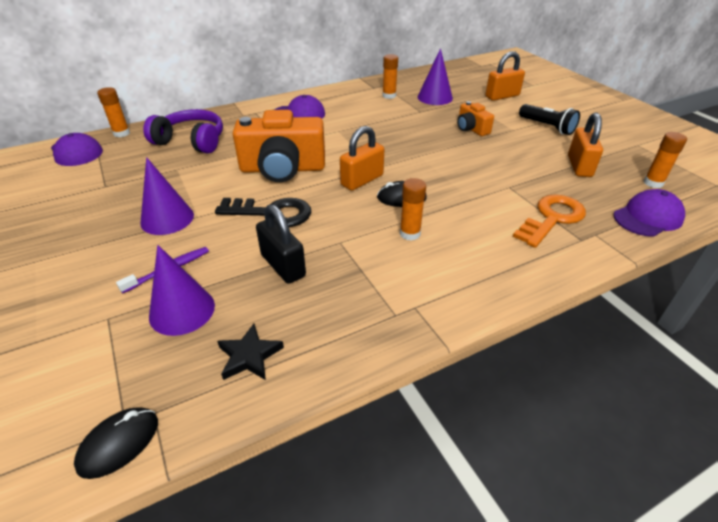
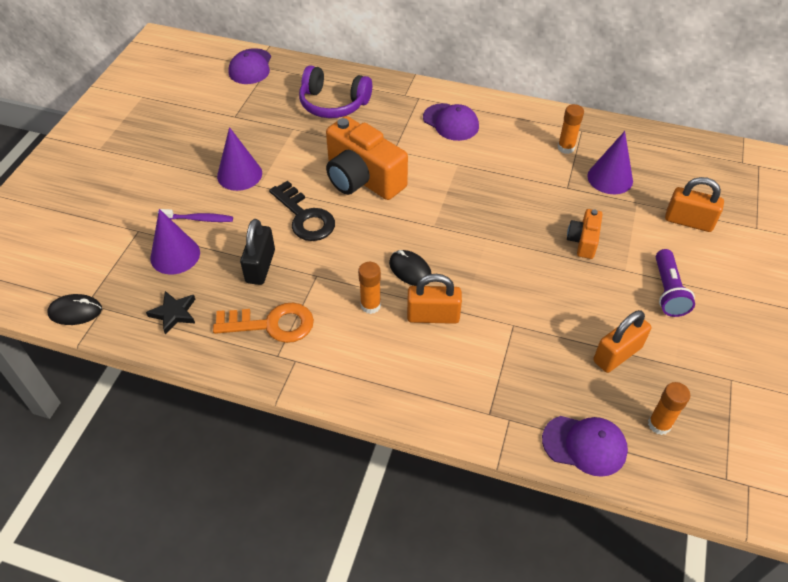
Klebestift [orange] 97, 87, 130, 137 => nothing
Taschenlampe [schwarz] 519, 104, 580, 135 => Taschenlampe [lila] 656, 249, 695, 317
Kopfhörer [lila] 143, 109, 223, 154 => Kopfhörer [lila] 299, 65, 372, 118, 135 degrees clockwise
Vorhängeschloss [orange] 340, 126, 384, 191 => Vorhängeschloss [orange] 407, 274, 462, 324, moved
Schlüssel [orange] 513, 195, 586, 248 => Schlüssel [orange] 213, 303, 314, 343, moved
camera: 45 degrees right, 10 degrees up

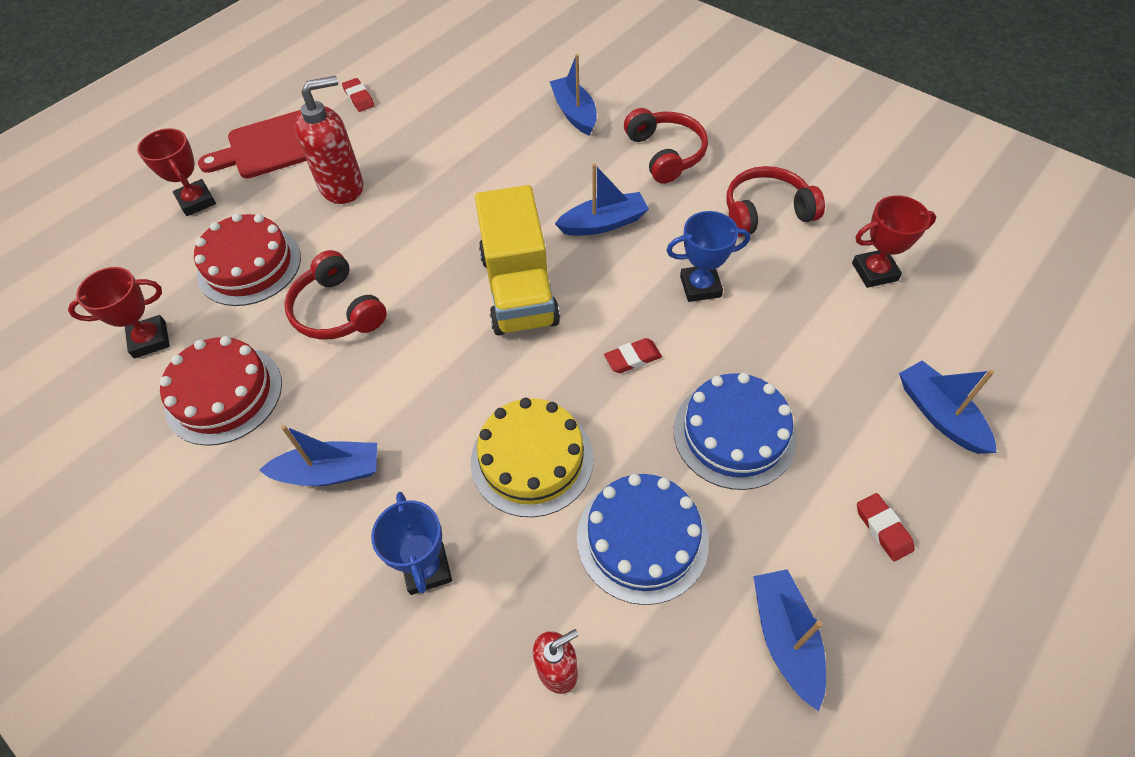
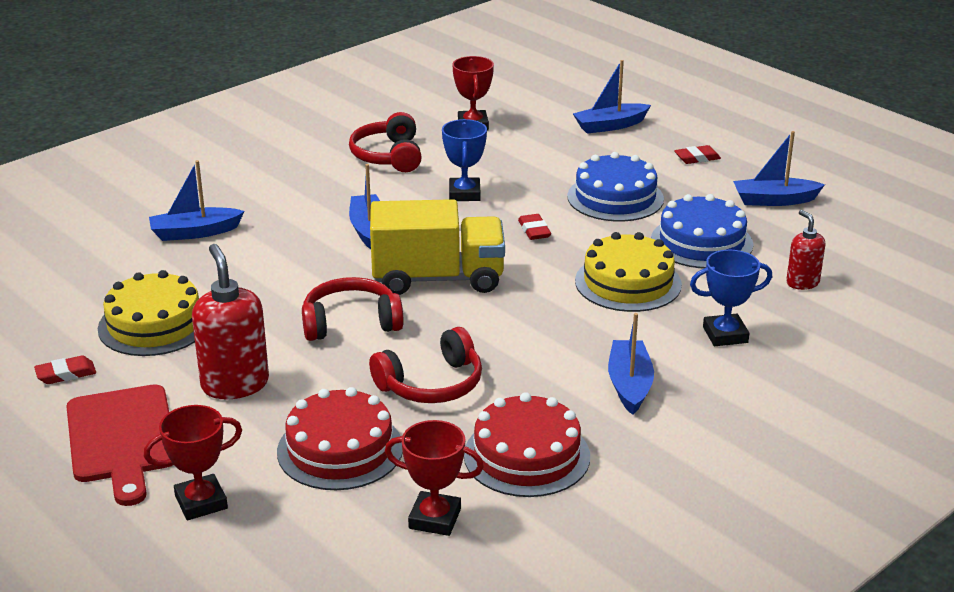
Kopfhörer [rot] 624, 108, 708, 184 => Kopfhörer [rot] 302, 277, 404, 341, moved
Pokal [rot] 68, 267, 170, 359 => Pokal [rot] 385, 420, 484, 536, 60 degrees counterclockwise
nothing => Kuchen [gelb] 98, 270, 199, 356
camera: 85 degrees left, 25 degrees down

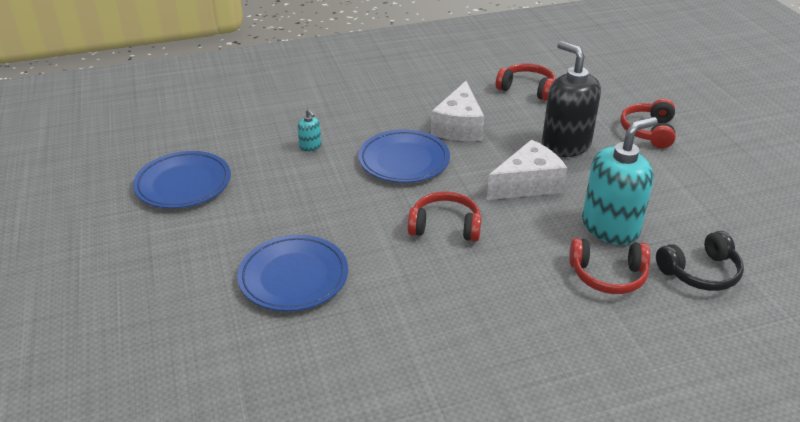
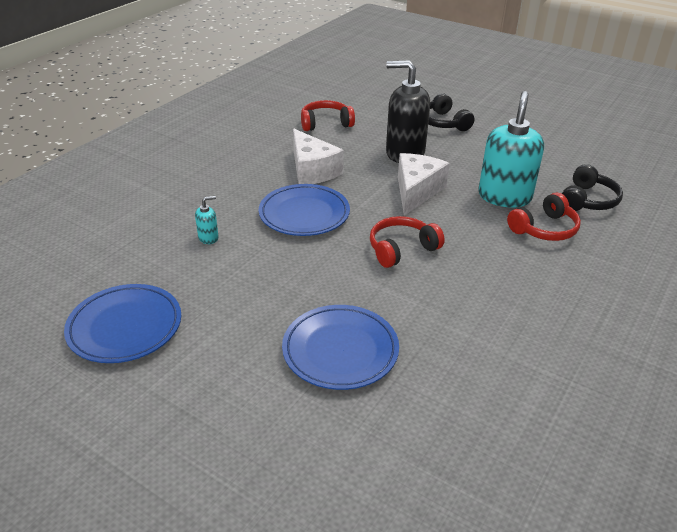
Kopfhörer [rot] 620, 99, 676, 148 => Kopfhörer [schwarz] 428, 93, 475, 131
Seifenspender [türkis] 298, 109, 321, 152 => Seifenspender [türkis] 195, 196, 219, 244, 45 degrees counterclockwise
camera: 40 degrees left, 0 degrees up

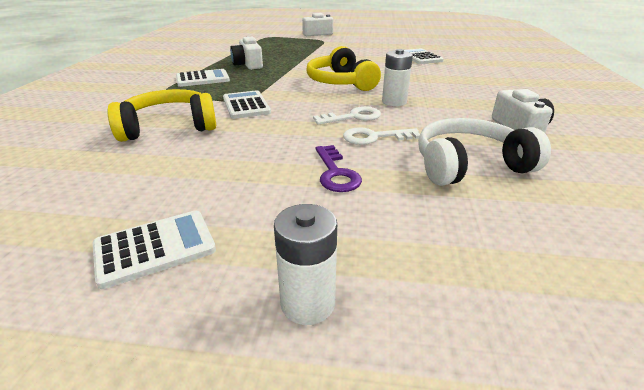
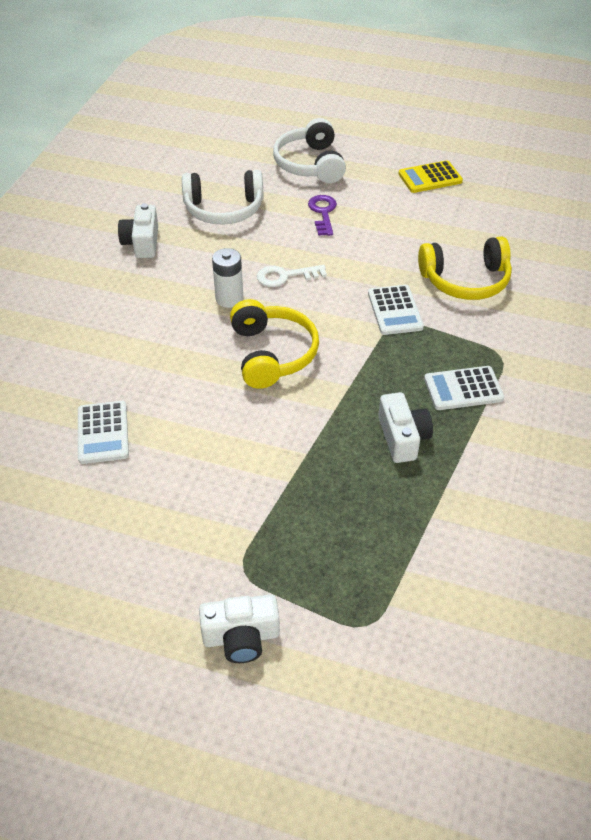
Schlüssel [weiß] 343, 127, 420, 145 => nothing
Batterie [weiß] 274, 204, 337, 325 => nothing
Taschenrechner [weiß] 93, 210, 216, 289 => Taschenrechner [gelb] 399, 160, 463, 193
nothing => Kopfhörer [weiß] 273, 118, 346, 183
camera: 170 degrees left, 15 degrees up

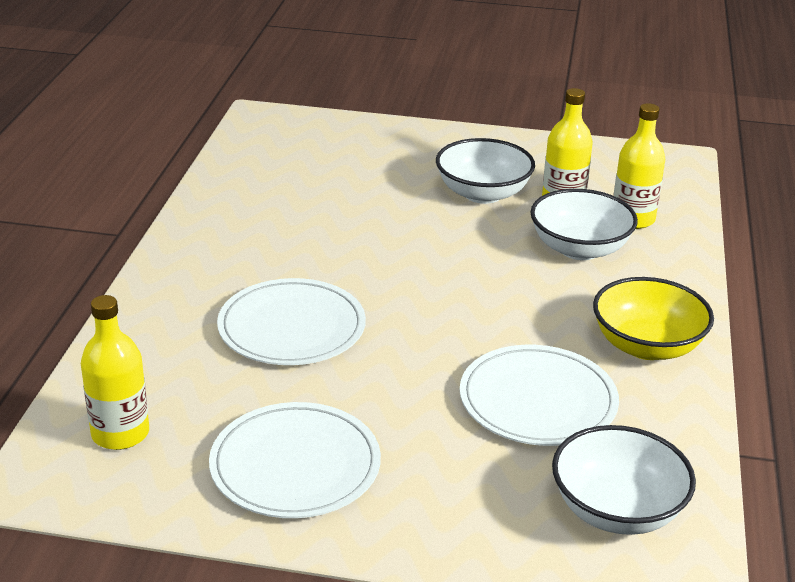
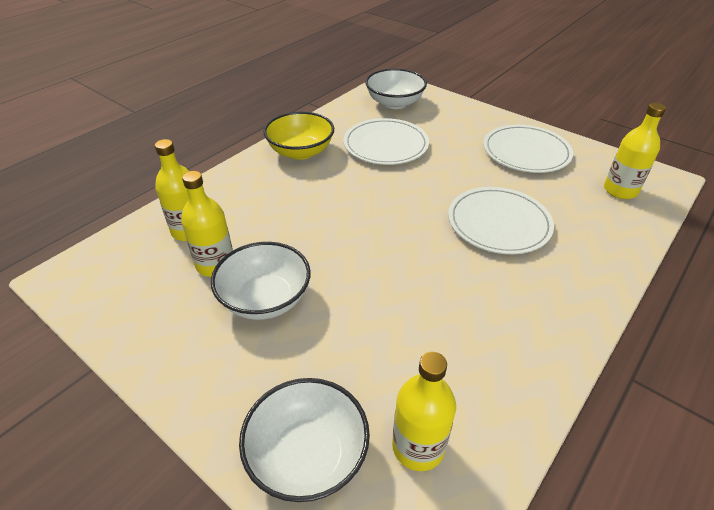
Schüssel [weiß] 530, 189, 638, 260 => Schüssel [weiß] 239, 378, 370, 502, moved
nothing => Flasche [gelb] 392, 352, 456, 471
camera: 150 degrees left, 10 degrees up

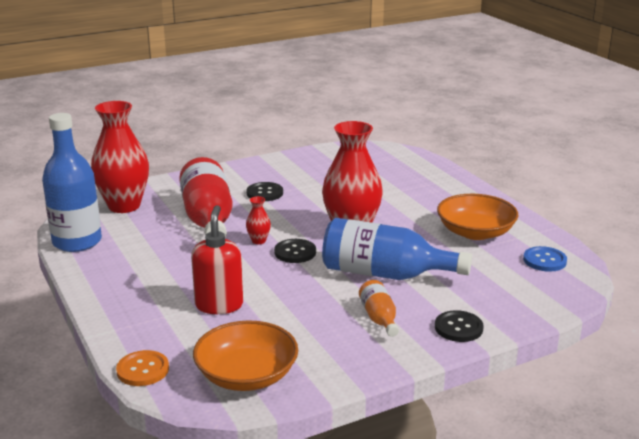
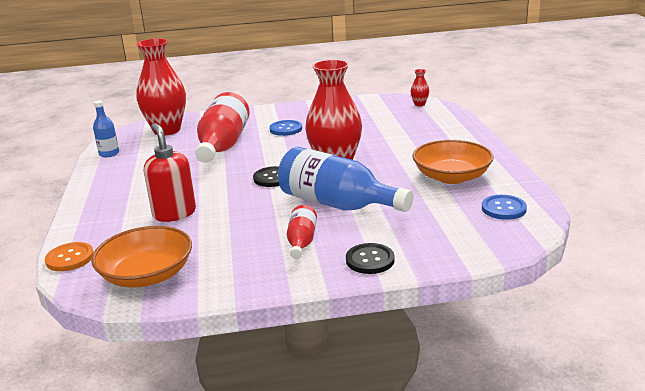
Flasche [blau] 42, 113, 102, 252 => Flasche [blau] 93, 100, 119, 157, x0.49
Knopf [schwarz] 246, 182, 283, 201 => Knopf [blau] 269, 120, 302, 136
Vase [rot] 246, 196, 271, 244 => Vase [rot] 411, 69, 429, 106, moved
Seifenspender [rot] 191, 205, 243, 314 => Seifenspender [rot] 144, 123, 196, 222, 45 degrees counterclockwise
Flasche [orange] 359, 280, 399, 337 => Flasche [rot] 287, 205, 317, 259
camera: 20 degrees right, 0 degrees up

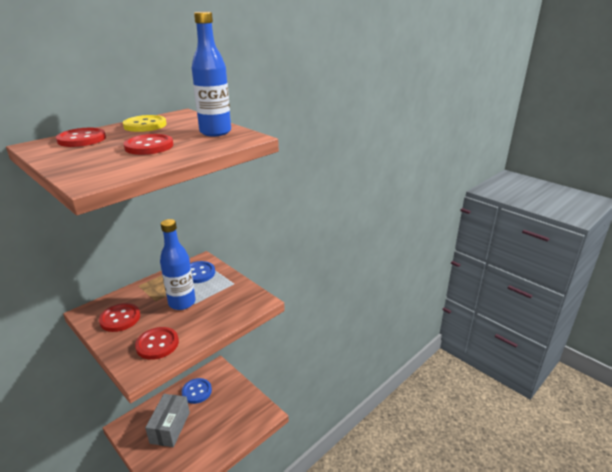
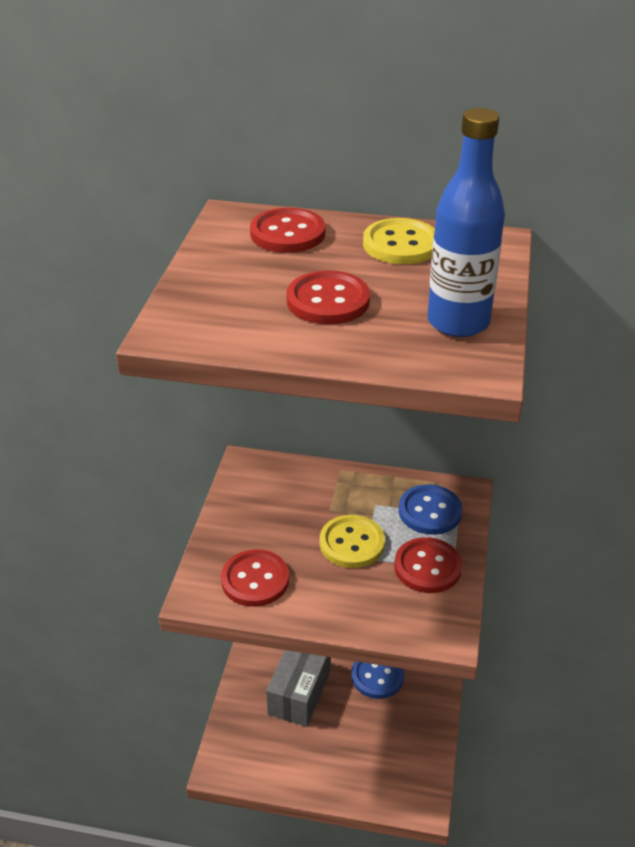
Flasche [blau] 160, 219, 196, 310 => Knopf [gelb] 320, 515, 385, 568
Knopf [rot] 99, 303, 140, 332 => Knopf [rot] 394, 537, 462, 593, moved
Schachtel [grau] 145, 394, 190, 447 => Schachtel [grau] 266, 650, 331, 727, 45 degrees counterclockwise
camera: 55 degrees right, 10 degrees up

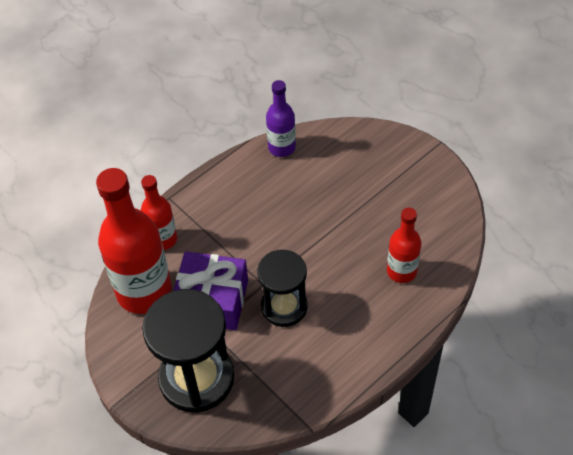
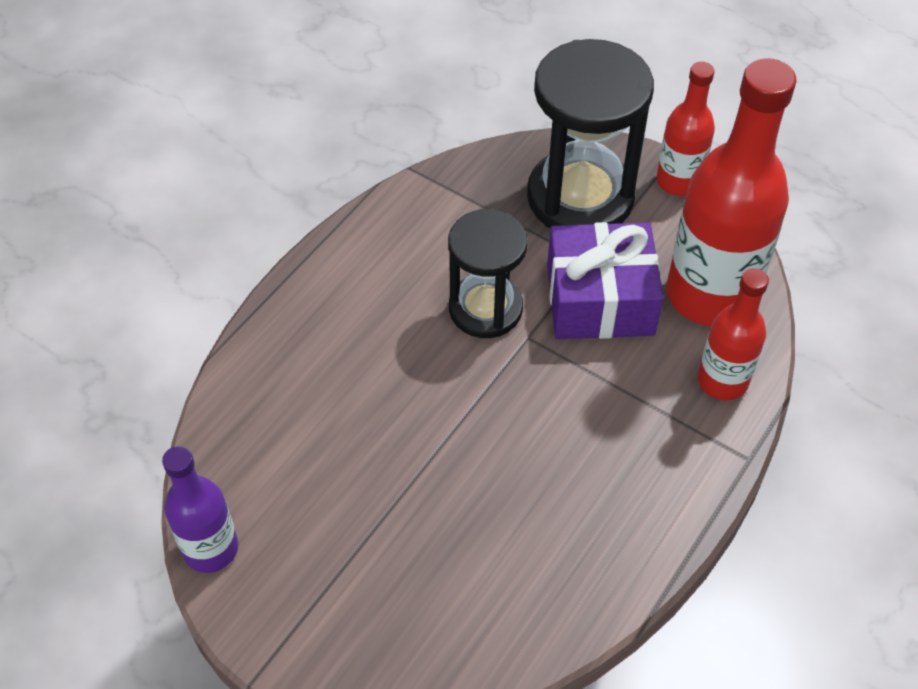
Flasche [lila] 266, 80, 296, 157 => Flasche [lila] 162, 446, 238, 573, moved
Flasche [rot] 387, 207, 422, 283 => Flasche [rot] 656, 61, 715, 196, moved
camera: 165 degrees right, 0 degrees up

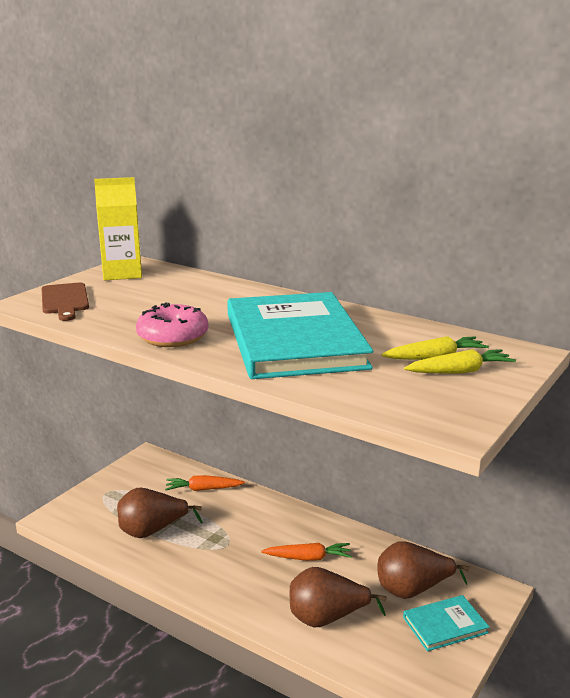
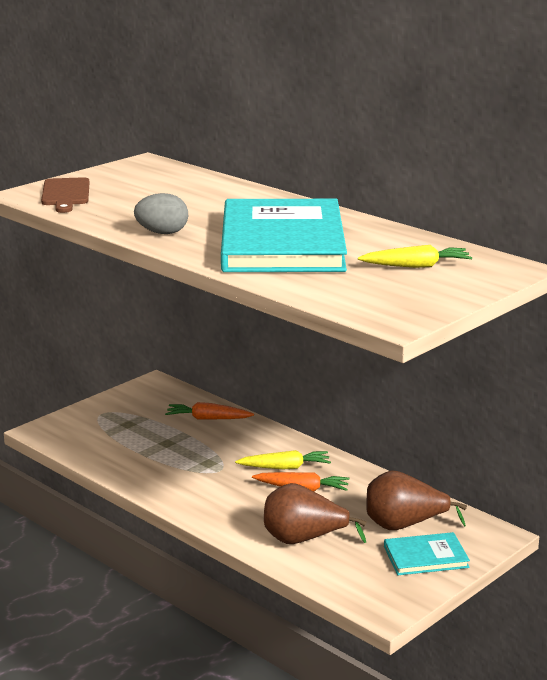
Getränkekarton [gelb] 94, 177, 142, 280 => nothing
Donut [rosa] 136, 303, 208, 347 => Ei [grau] 134, 193, 188, 234
Karotte [gelb] 404, 349, 516, 374 => Karotte [gelb] 235, 450, 331, 470, moved
Birne [braun] 117, 488, 203, 538 => nothing
camera: 10 degrees right, 0 degrees up

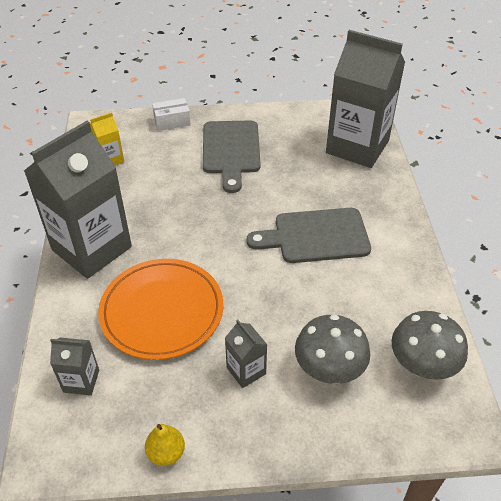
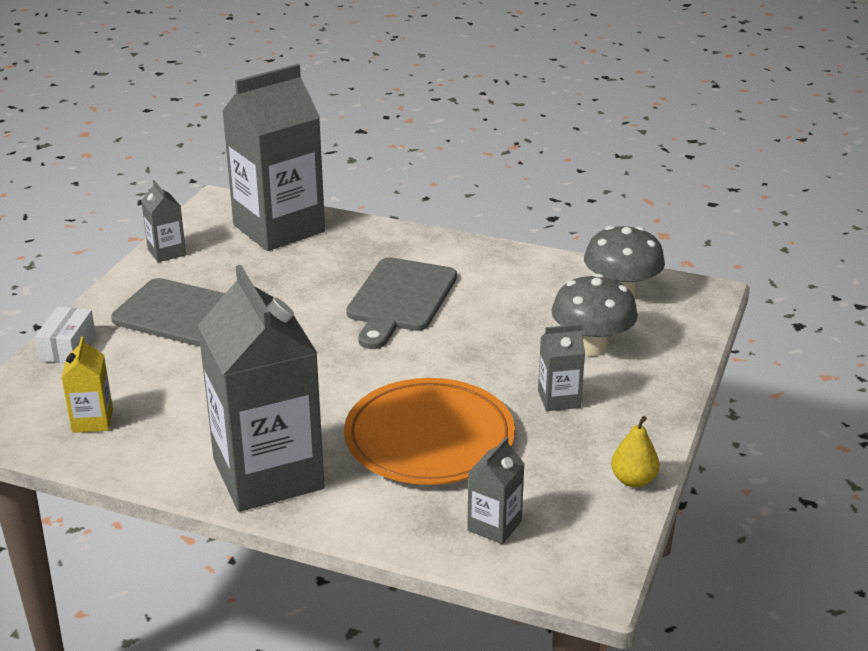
nothing => Getränkekarton [grau] 141, 180, 186, 262
camera: 65 degrees left, 15 degrees down

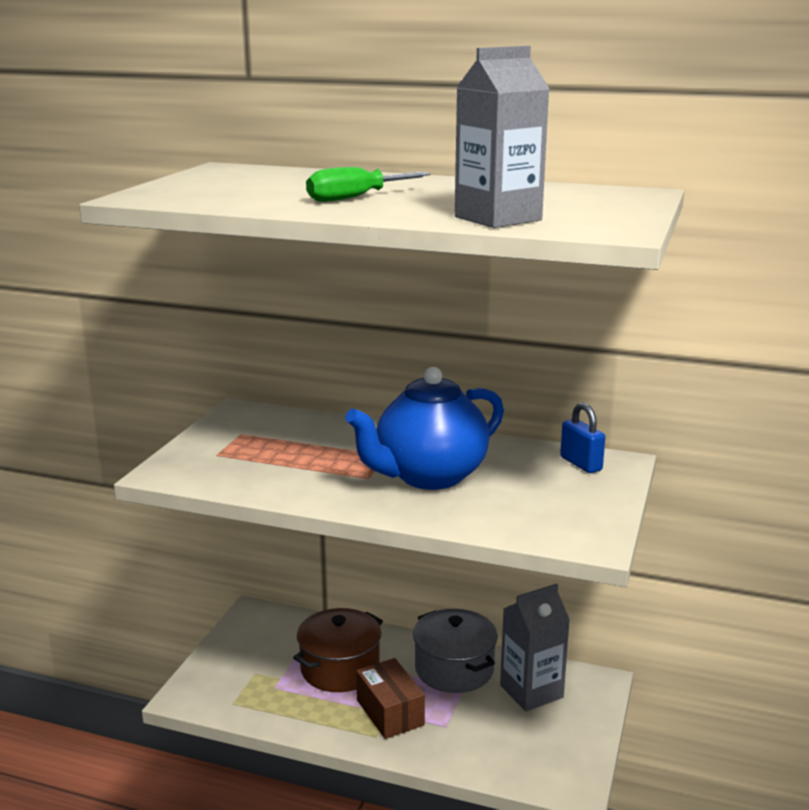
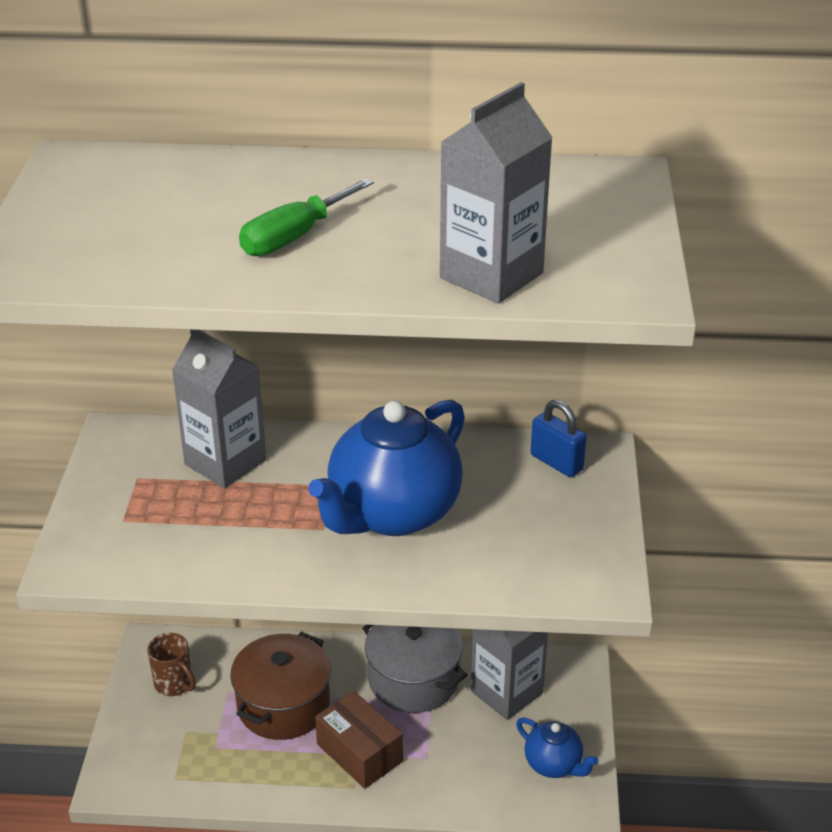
nothing => Getränkekarton [grau] 172, 330, 266, 488
nothing => Tasse [braun] 147, 633, 196, 696
nothing => Teekanne [blau] 516, 718, 598, 778
camera: 15 degrees left, 15 degrees up

